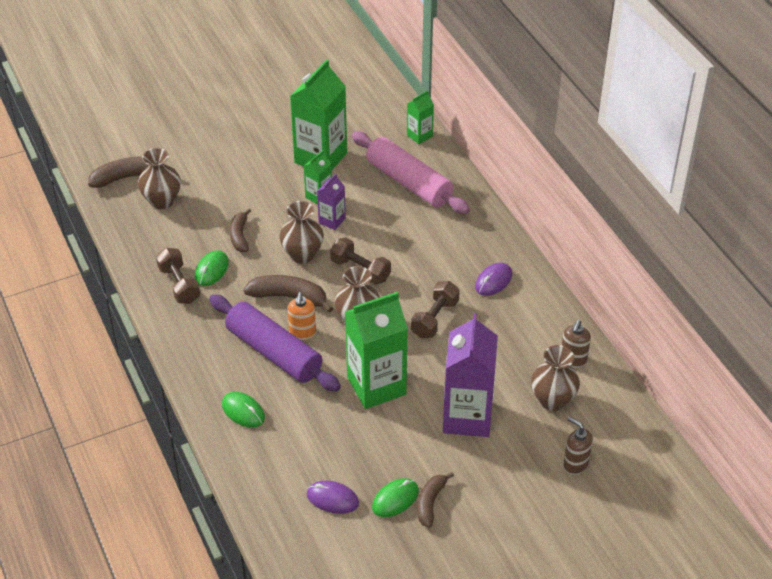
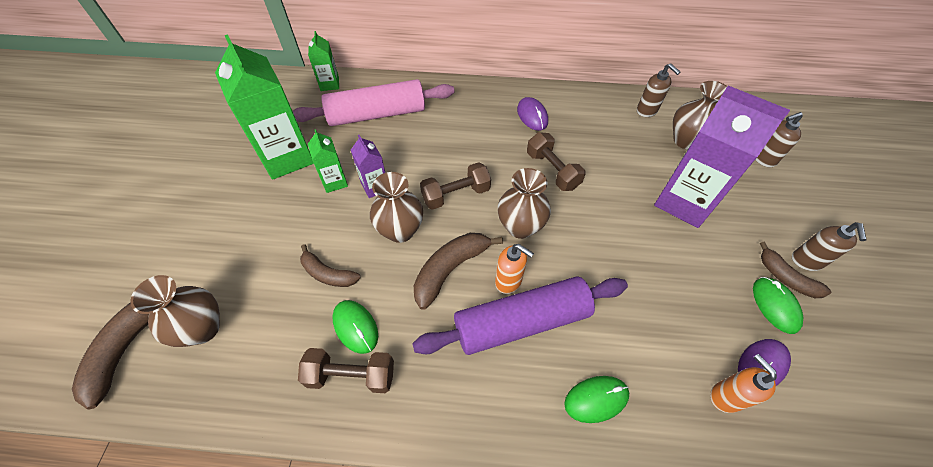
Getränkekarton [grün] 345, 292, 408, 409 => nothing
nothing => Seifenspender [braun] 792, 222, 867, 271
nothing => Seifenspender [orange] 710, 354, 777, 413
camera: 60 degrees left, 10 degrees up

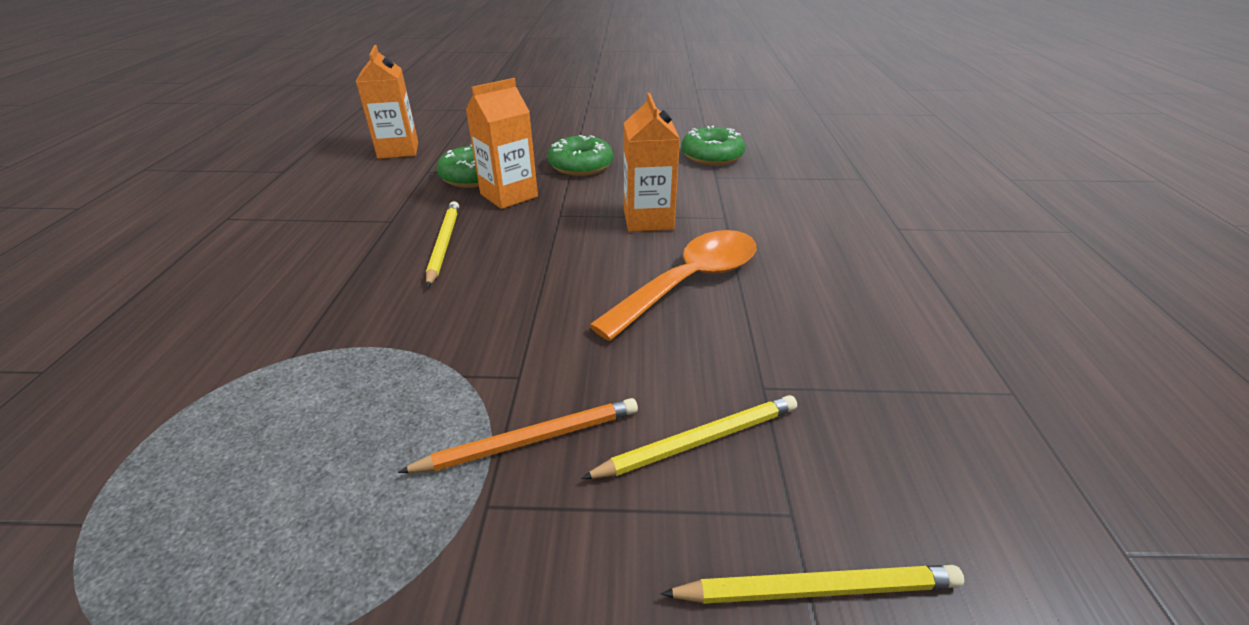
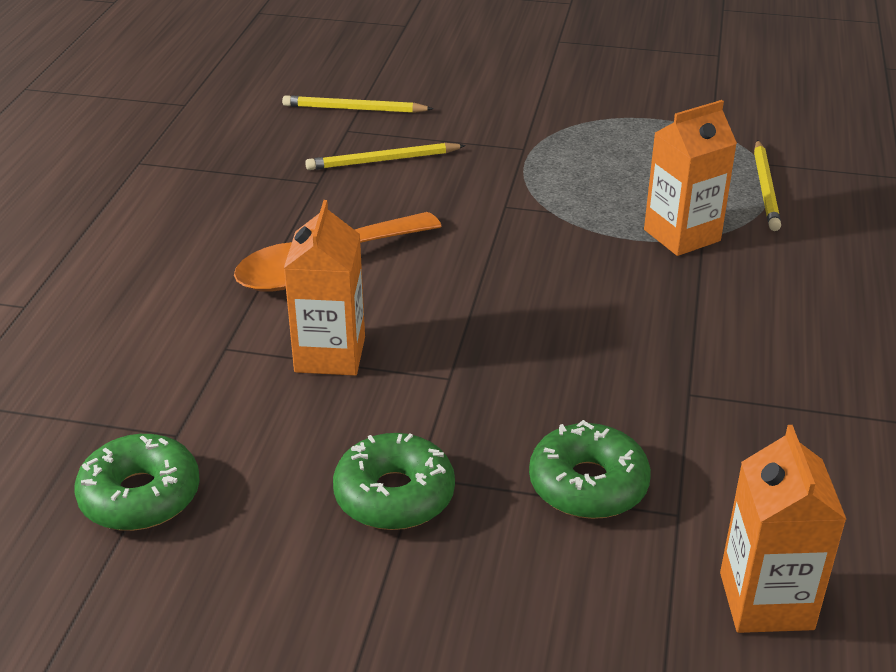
Getränkekarton [orange] 466, 78, 538, 209 => Getränkekarton [orange] 644, 100, 737, 256, moved
Bleistift [gelb] 426, 201, 459, 288 => Bleistift [gelb] 754, 140, 781, 231, moved
Bleistift [orange] 398, 398, 638, 473 => nothing
camera: 170 degrees left, 0 degrees up

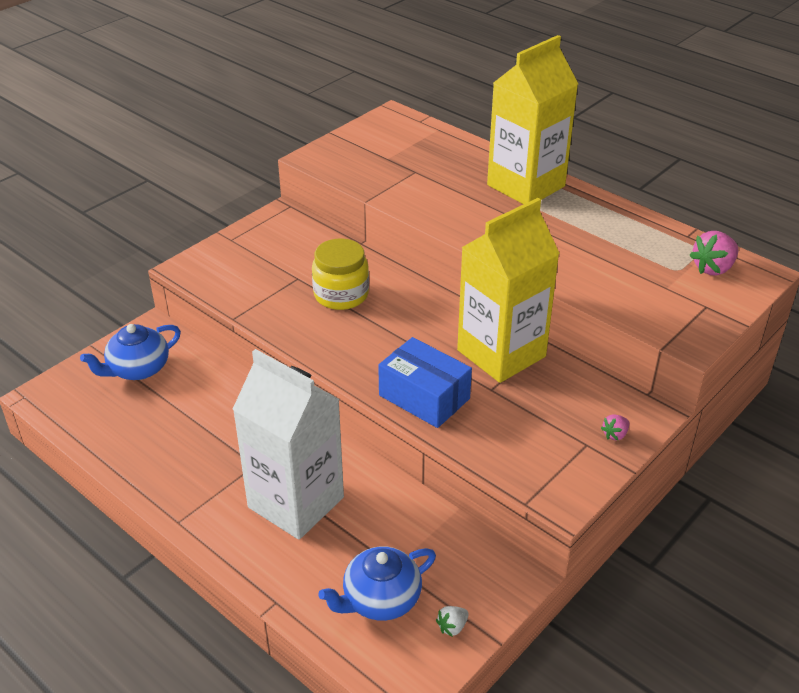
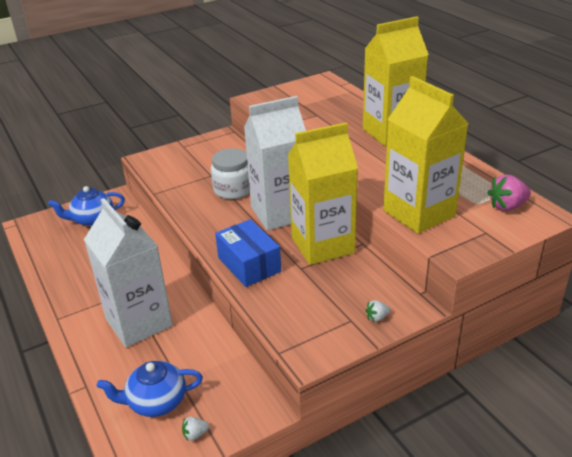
Einmachglas [gelb] 312, 238, 369, 310 => Einmachglas [weiß] 211, 148, 250, 199
Erdbeere [rosa] 601, 414, 629, 441 => Erdbeere [weiß] 366, 300, 390, 322
nothing => Getränkekarton [gelb] 383, 76, 469, 234
nothing => Getränkekarton [weiß] 244, 96, 306, 230
camera: 20 degrees right, 5 degrees down

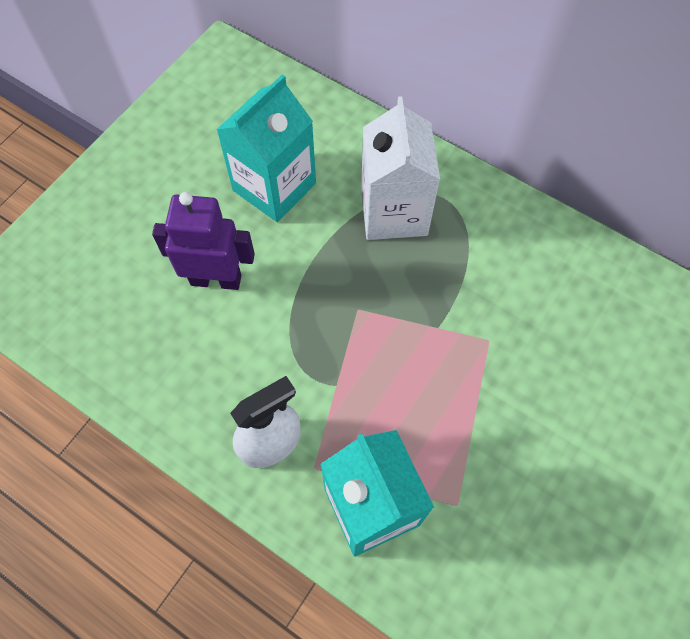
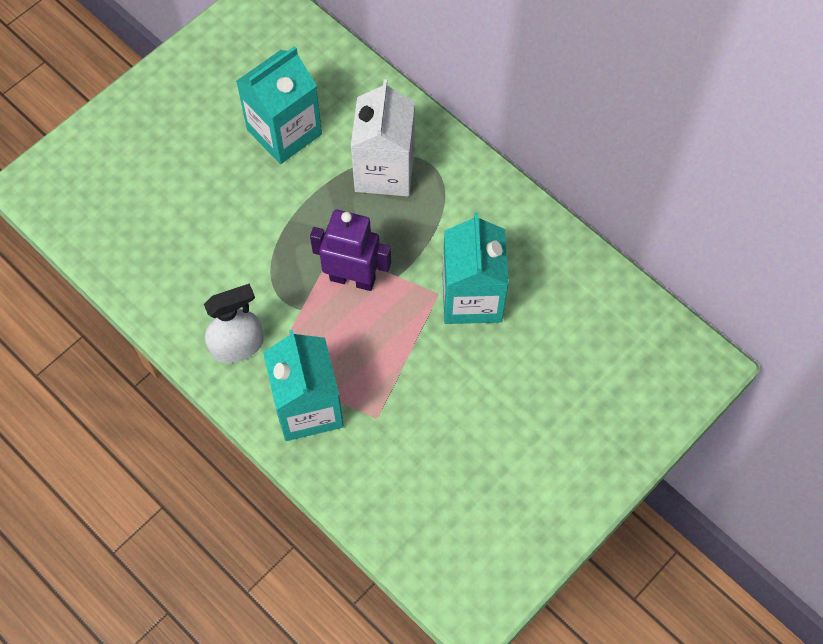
Roboter [lila] 152, 192, 255, 290 => Roboter [lila] 310, 210, 391, 291, moved
nothing => Getränkekarton [türkis] 442, 212, 509, 324
camera: 10 degrees right, 0 degrees up

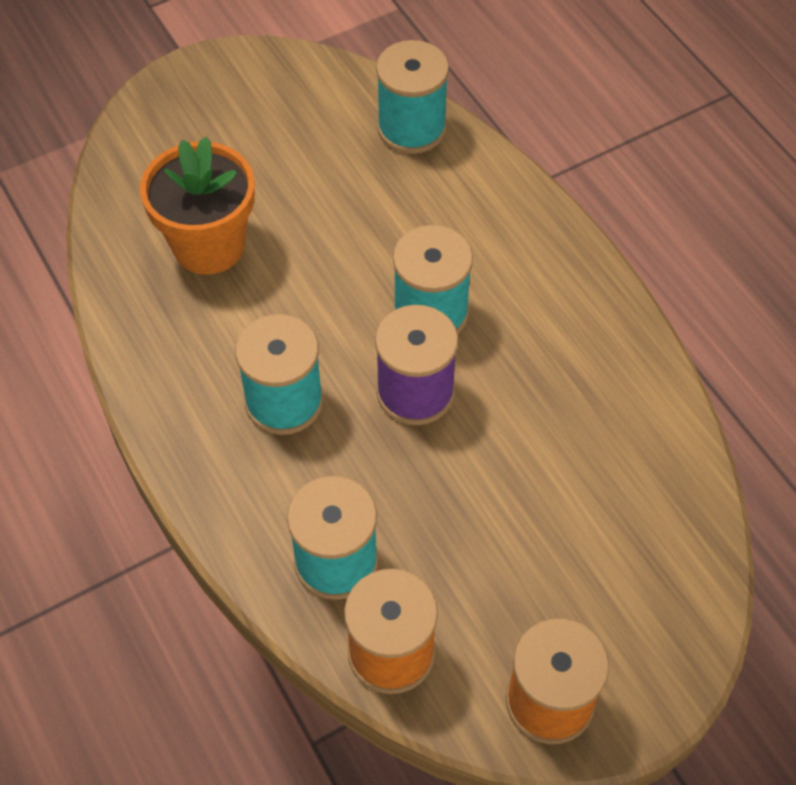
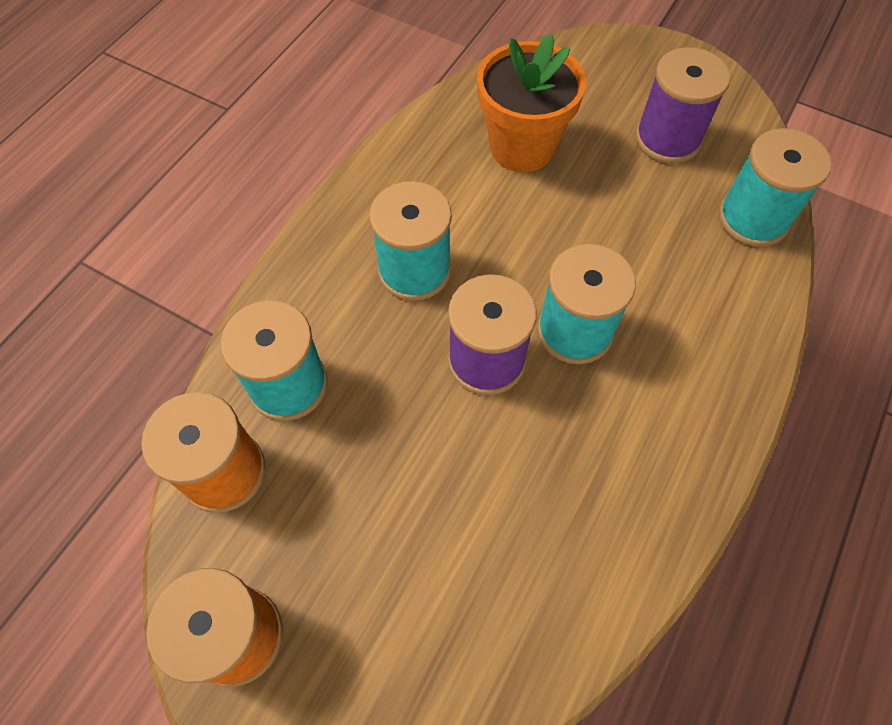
nothing => Garnrolle [lila] 635, 47, 731, 164
camera: 60 degrees right, 5 degrees up

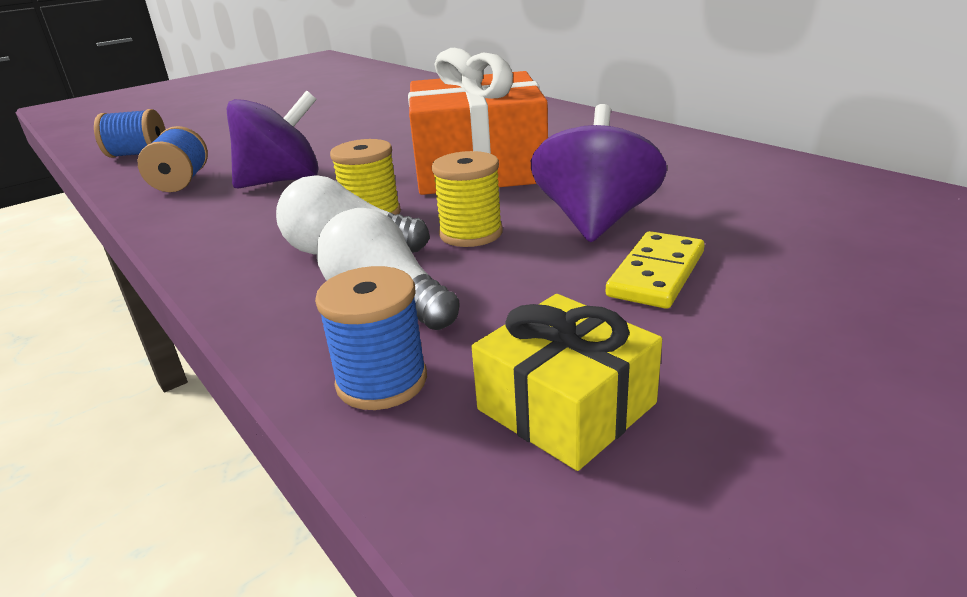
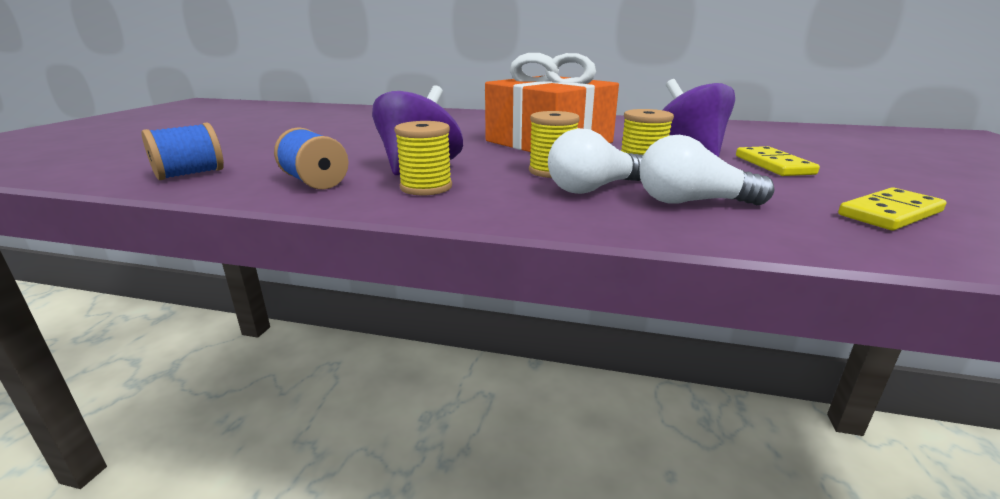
Garnrolle [blau] 315, 266, 427, 410 => nothing
Geschenk [gelb] 471, 294, 662, 471 => Dominostein [gelb] 838, 187, 946, 230
nothing => Garnrolle [gelb] 394, 121, 452, 195
camera: 40 degrees left, 5 degrees down

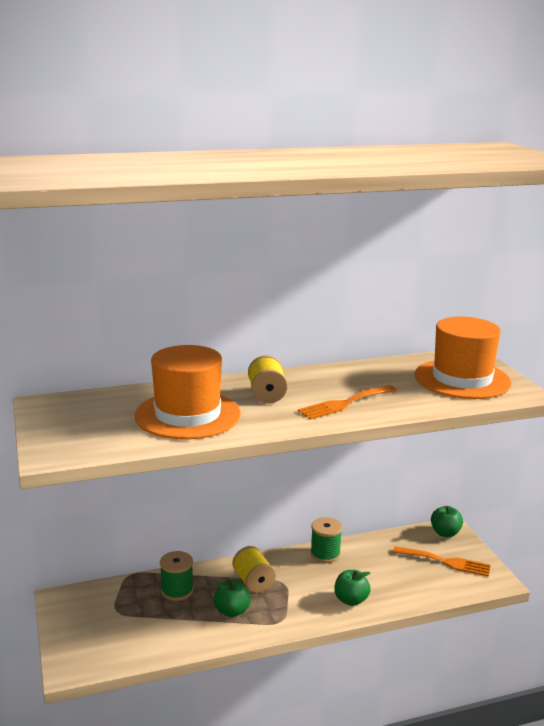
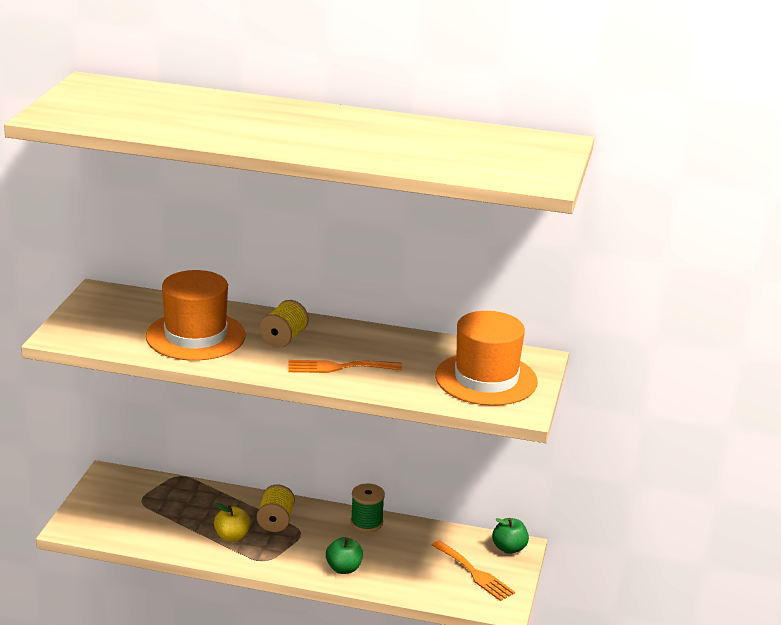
Garnrolle [grün] 160, 551, 194, 601 => nothing
Apfel [grün] 214, 580, 251, 617 => Apfel [gelb] 214, 503, 251, 542
camera: 30 degrees right, 5 degrees up

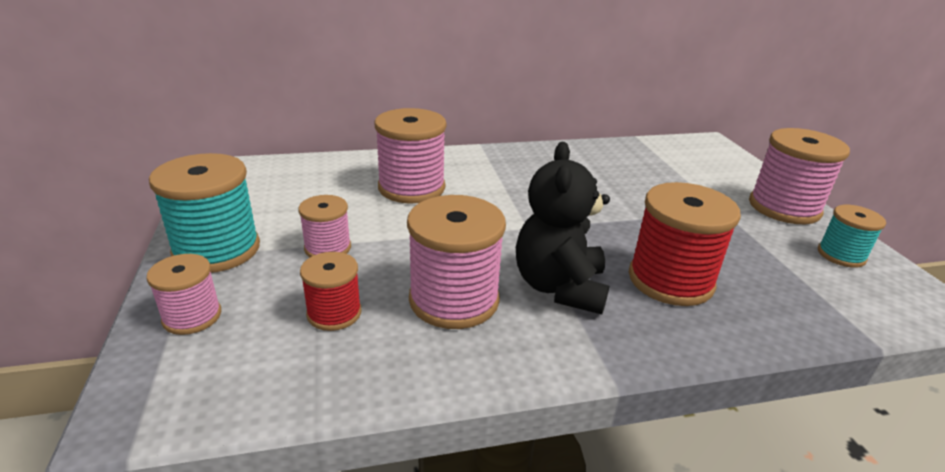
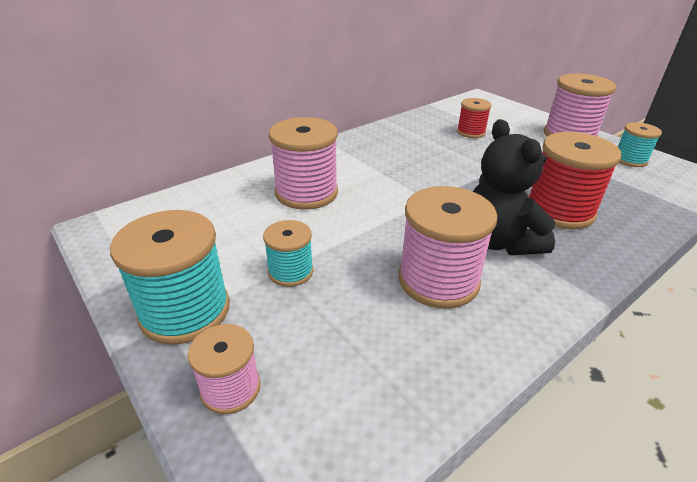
Garnrolle [rosa] 298, 195, 351, 257 => Garnrolle [türkis] 263, 220, 313, 287
Garnrolle [rot] 300, 252, 362, 331 => Garnrolle [rot] 457, 98, 492, 138, moved
camera: 25 degrees left, 5 degrees up

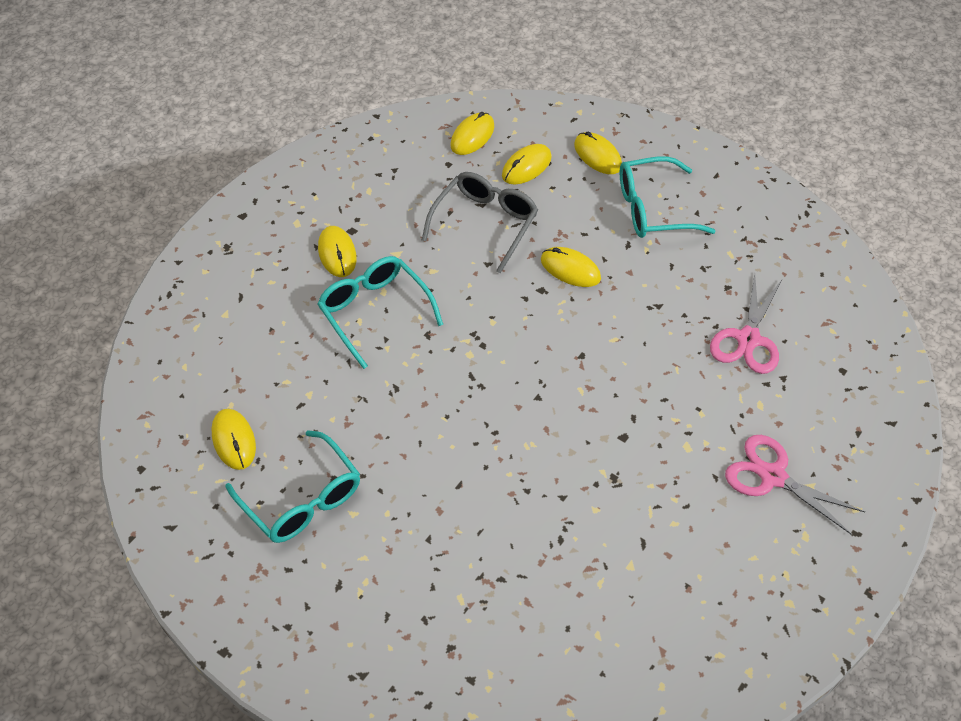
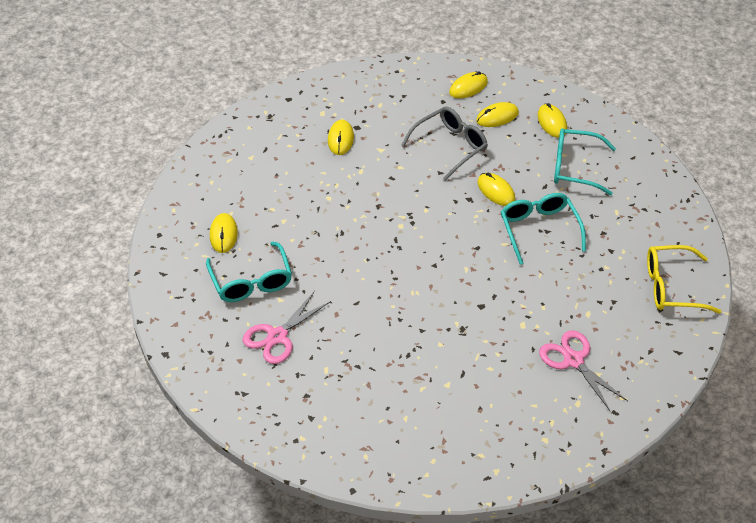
Brille [türkis] 318, 256, 443, 369 => Brille [türkis] 501, 193, 586, 265, moved
Schere [rosa] 710, 274, 782, 374 => Schere [rosa] 243, 291, 331, 364, moved
nothing => Brille [gelb] 647, 245, 721, 314
camera: 20 degrees right, 5 degrees down

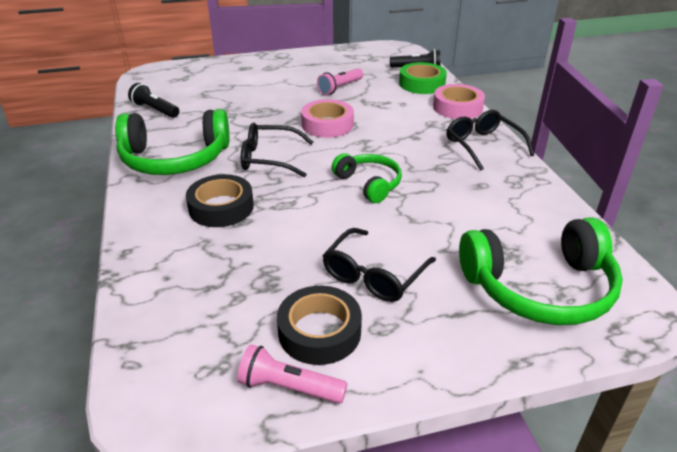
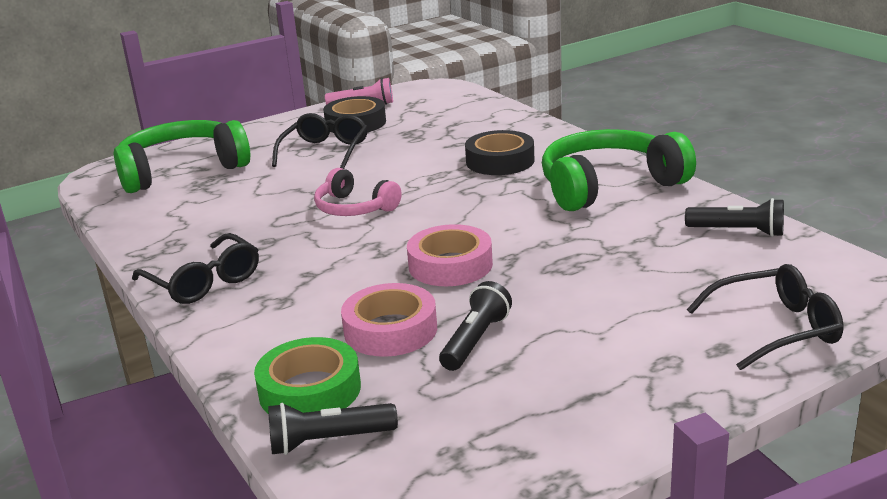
Taschenlampe [rosa] 317, 68, 363, 95 => Taschenlampe [schwarz] 439, 281, 512, 371
Klebeband [rosa] 433, 84, 485, 119 => Klebeband [rosa] 341, 283, 437, 357, moved
Brille [schwarz] 241, 123, 313, 177 => Brille [schwarz] 687, 264, 843, 370, moved
Kopfhörer [grün] 332, 153, 402, 203 => Kopfhörer [rosa] 314, 168, 402, 216
camera: 165 degrees right, 10 degrees down

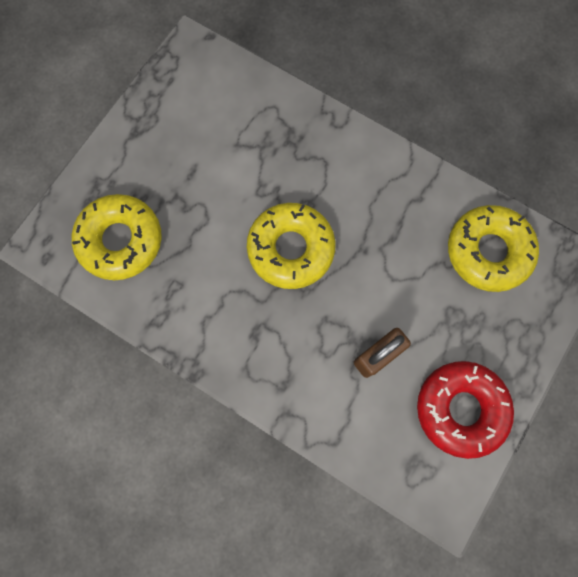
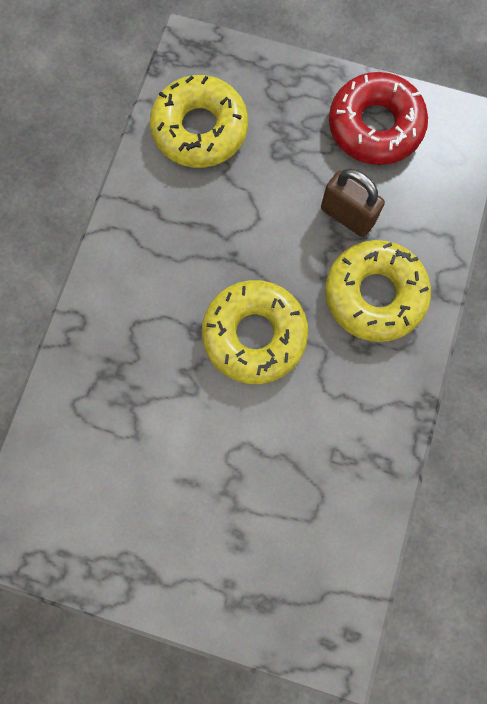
Donut [gelb] 72, 194, 162, 280 => Donut [gelb] 325, 240, 431, 342, moved
camera: 105 degrees left, 0 degrees up

